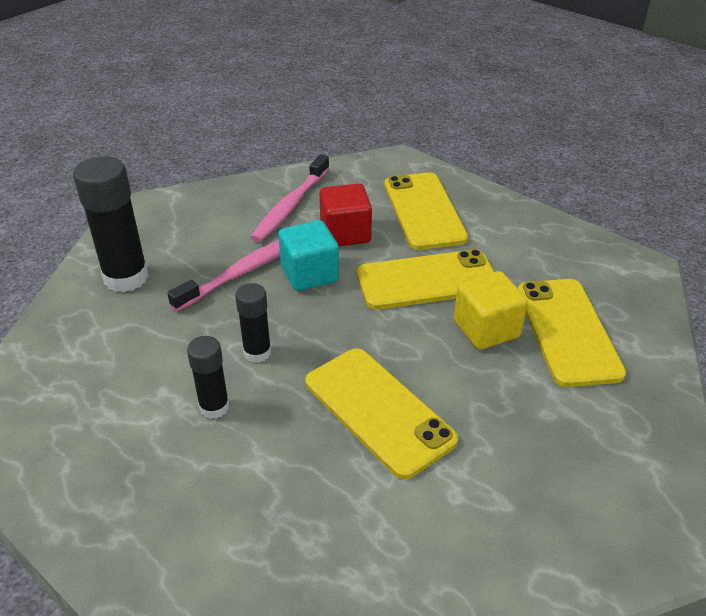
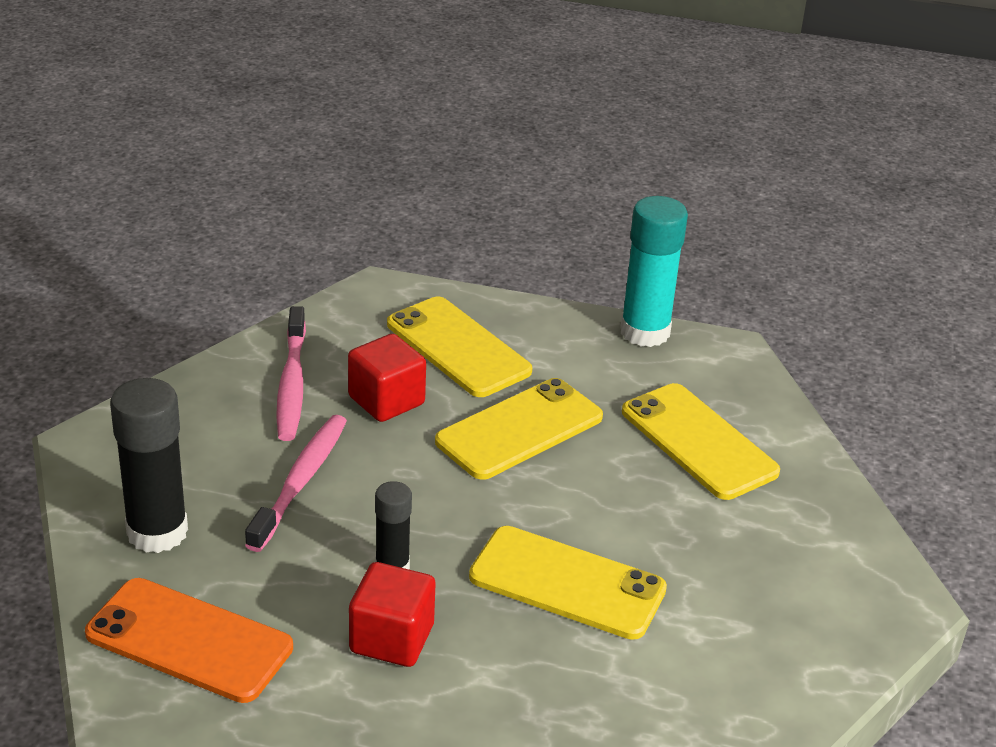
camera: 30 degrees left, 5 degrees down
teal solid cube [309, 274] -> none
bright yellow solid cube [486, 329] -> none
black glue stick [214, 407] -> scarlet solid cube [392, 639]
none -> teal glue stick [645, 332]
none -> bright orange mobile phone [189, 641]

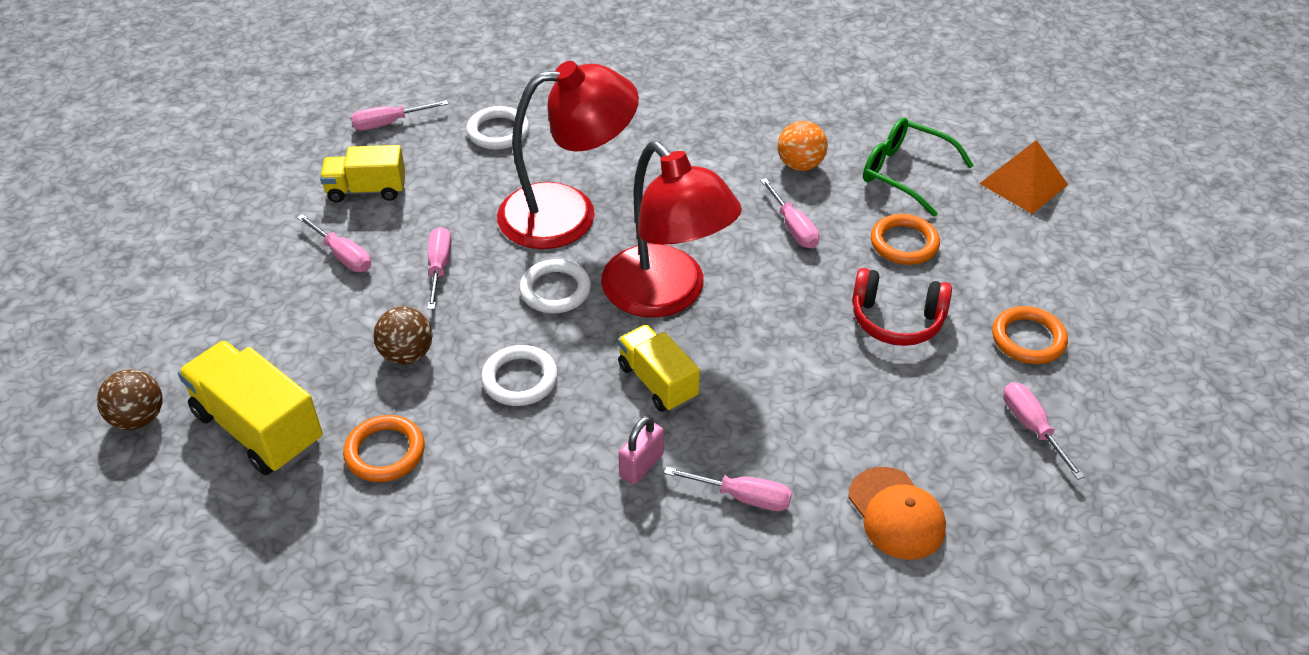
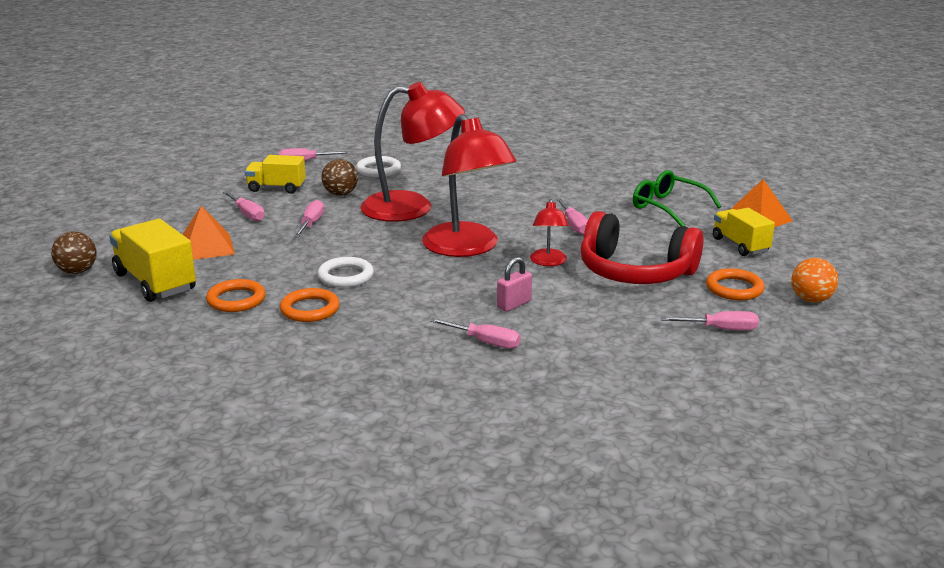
camera: 10 degrees right, 20 degrees down
bright orange ball [800, 165] -> bright orange ball [811, 299], move
bright orange hoop [904, 243] -> bright orange hoop [310, 309], move
pure white hoop [555, 290] -> none
scarlet headphones [896, 320] -> scarlet headphones [635, 272], x1.59
dark brown ball [407, 354] -> dark brown ball [340, 194], move
bright yellow toy truck [657, 382] -> bright yellow toy truck [740, 245], move
rose-pink hand screwdriver [1031, 427] -> rose-pink hand screwdriver [721, 329], 105 degrees clockwise
rose-pink padlock [641, 465] -> rose-pink padlock [514, 304], move
bright orange peaked cap [896, 513] -> none
none -> scarlet reading lamp [548, 262]
none -> bright orange pyramid [206, 247]

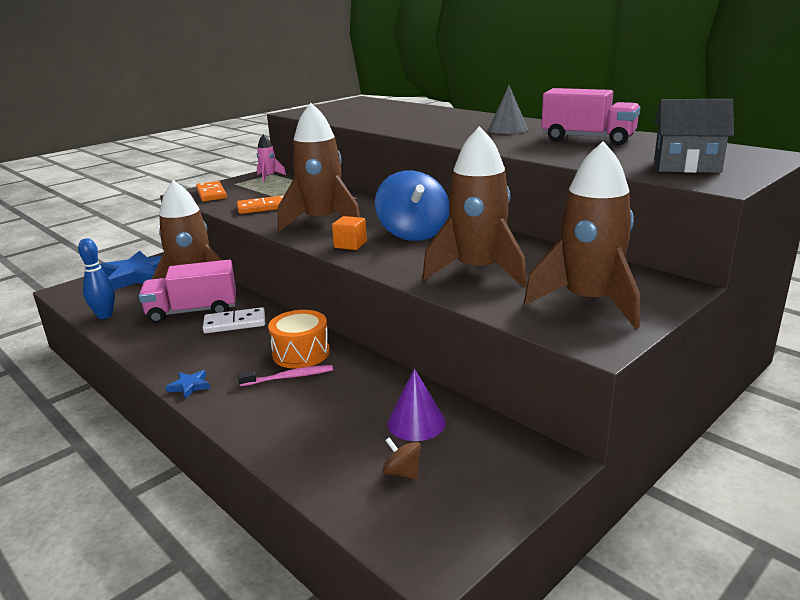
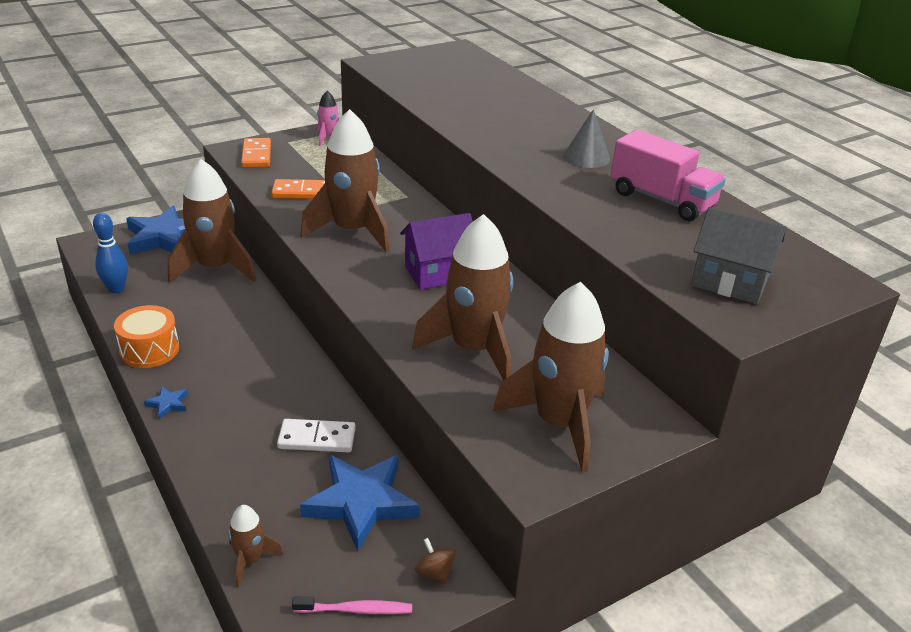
camera: 10 degrees right, 10 degrees up
cobalt toy top [413, 233] -> violet house [438, 273]
bright orange solid cube [350, 245] -> none
rose-pink toy truck [193, 311] -> none
pure white domino [235, 323] -> pure white domino [317, 439], move
bright orange drum [301, 353] -> bright orange drum [149, 350], move
rose-pink tooth brush [289, 377] -> rose-pink tooth brush [356, 610], move
violet cone [416, 422] -> cobalt star [361, 503]
dark brown toy top [402, 473] -> dark brown toy top [435, 572], move
none -> dark brown spaceship [250, 560]

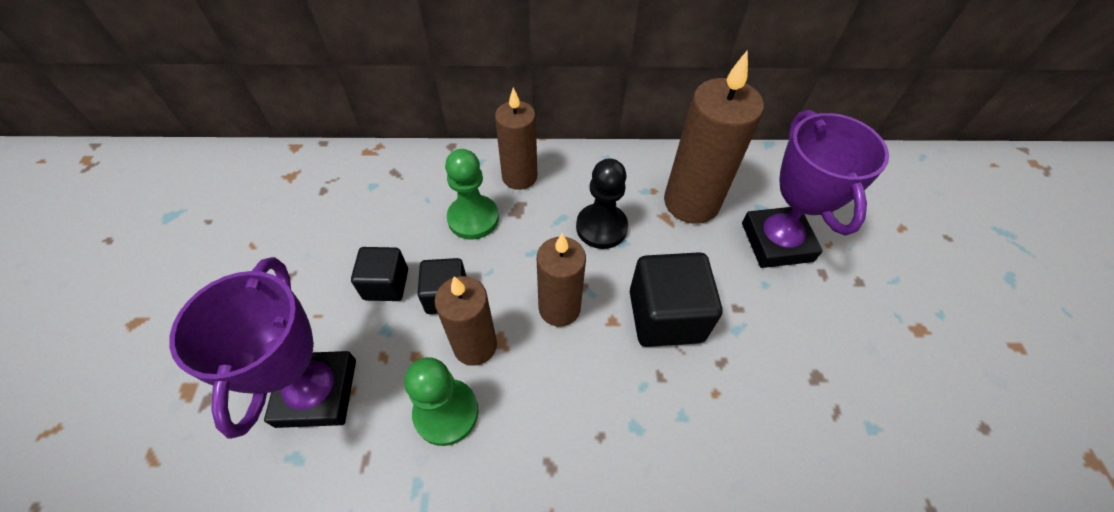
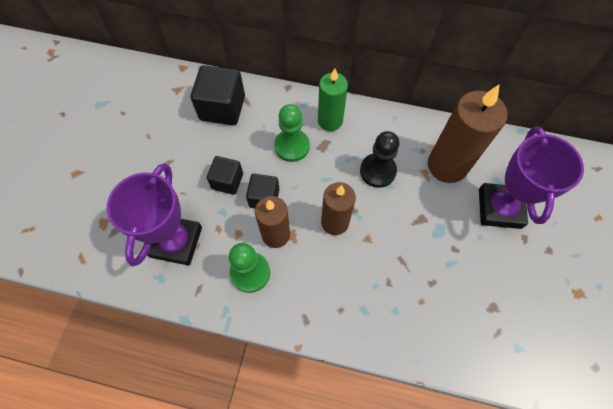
camera: 15 degrees right, 10 degrees up
dark brown candle [519, 177] -> leaf-green candle [330, 121]
black solid cube [665, 316] -> black solid cube [222, 108], move

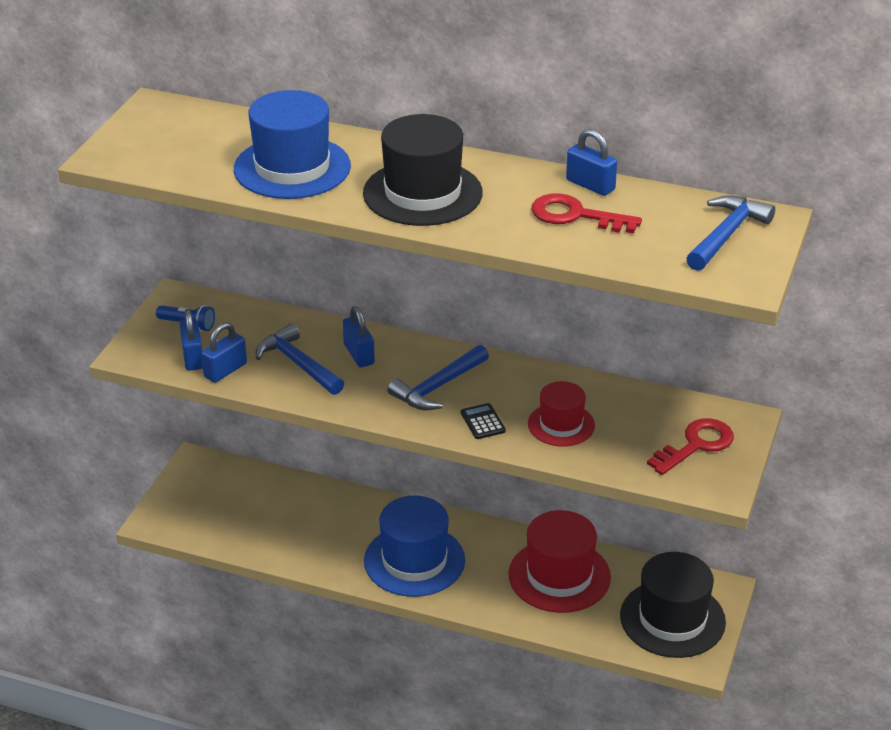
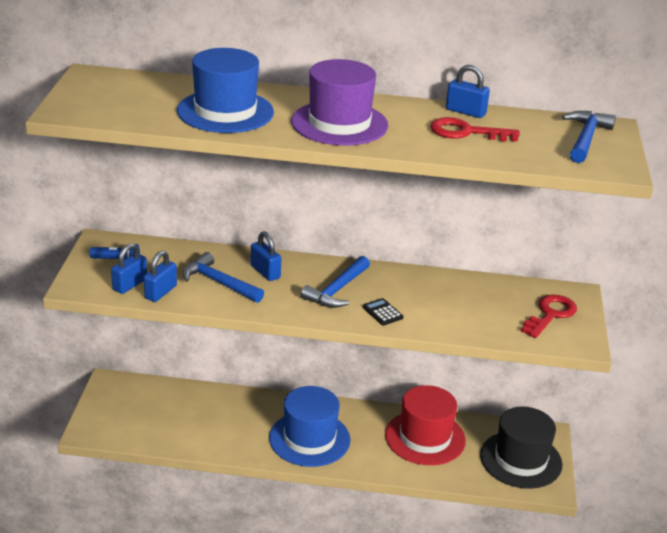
camera: 15 degrees left, 5 degrees down
black hat [422, 193] -> violet hat [339, 123]
cobalt padlock [193, 357] -> cobalt padlock [130, 285], 60 degrees clockwise
scarlet hat [561, 425] -> none

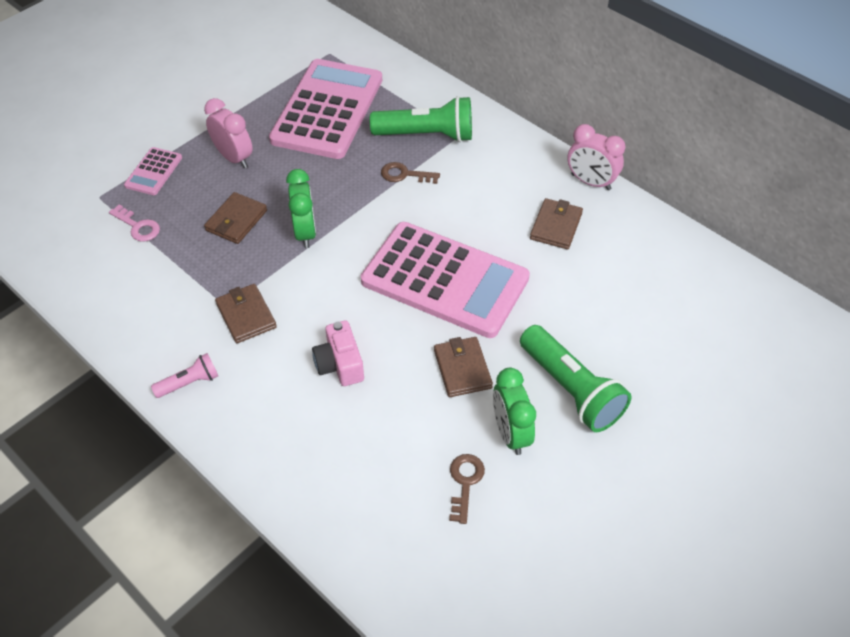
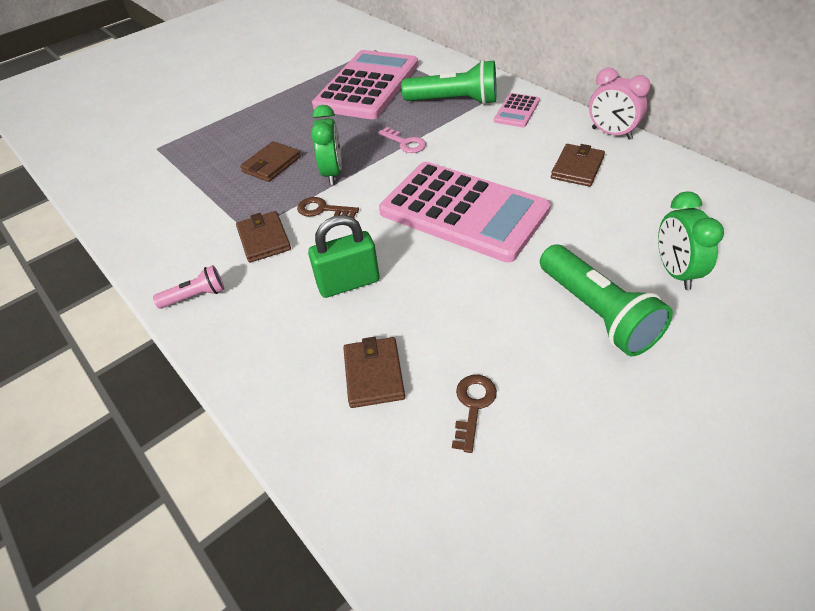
camera: 10 degrees right, 5 degrees down
rose-pink clock [234, 158] -> none
rose-pink adding machine [154, 172] -> rose-pink adding machine [517, 111], move
dark brown door key [405, 175] -> dark brown door key [322, 209], move
rose-pink door key [138, 226] -> rose-pink door key [405, 143], move
rose-pink photo camera [340, 364] -> leaf-green padlock [348, 283]
dark brown wallet [462, 369] -> dark brown wallet [374, 374], move
leaf-green clock [510, 433] -> leaf-green clock [675, 272], move

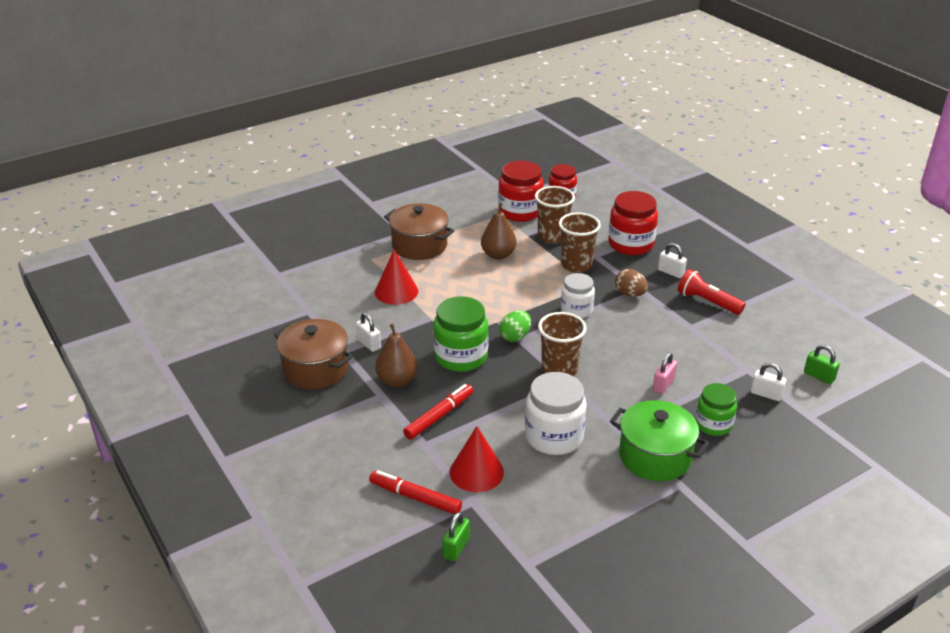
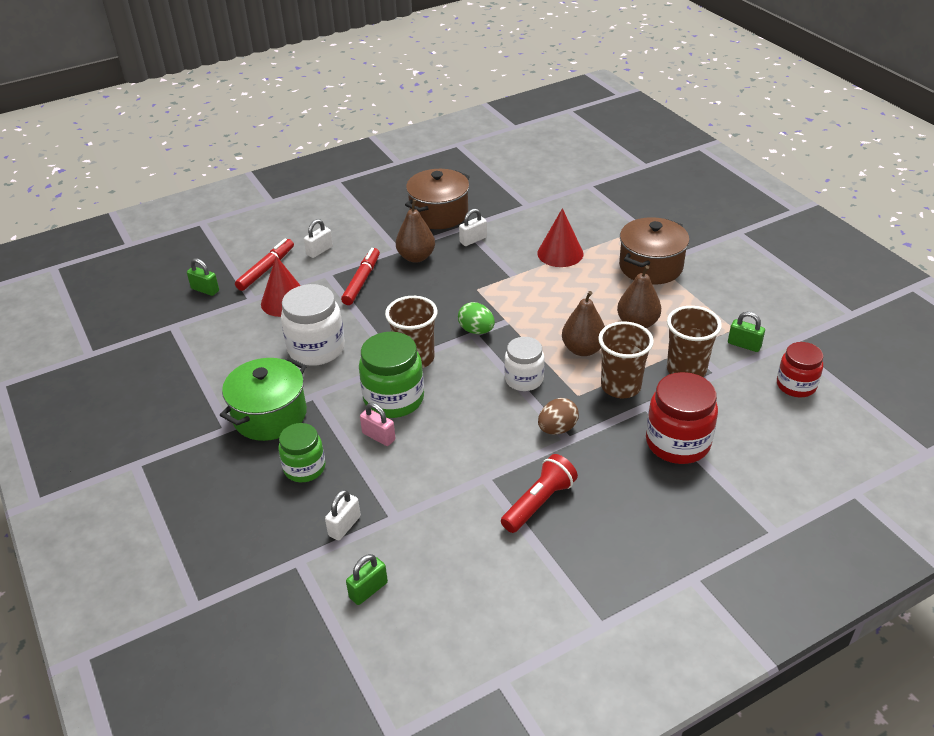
camera: 95 degrees right, 5 degrees up
scarlet preserve jar [520, 212] -> leaf-green padlock [744, 345]
pure white padlock [671, 272] -> pure white padlock [319, 251], move
leaf-green preserve jar [461, 357] -> leaf-green preserve jar [394, 399], move
scarlet marker [439, 416] -> scarlet marker [361, 281], 120 degrees counterclockwise
none -> dark brown pear [583, 349]

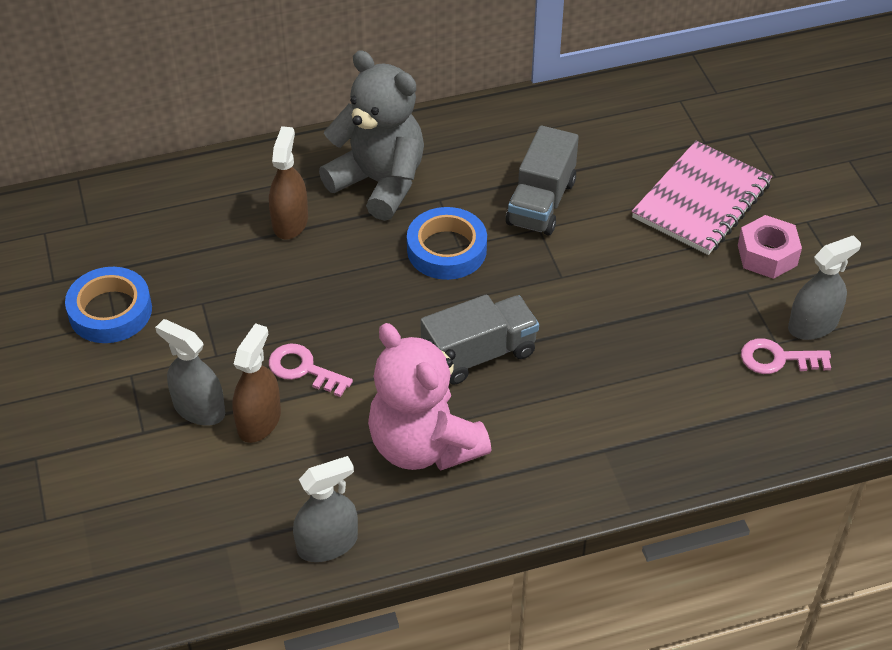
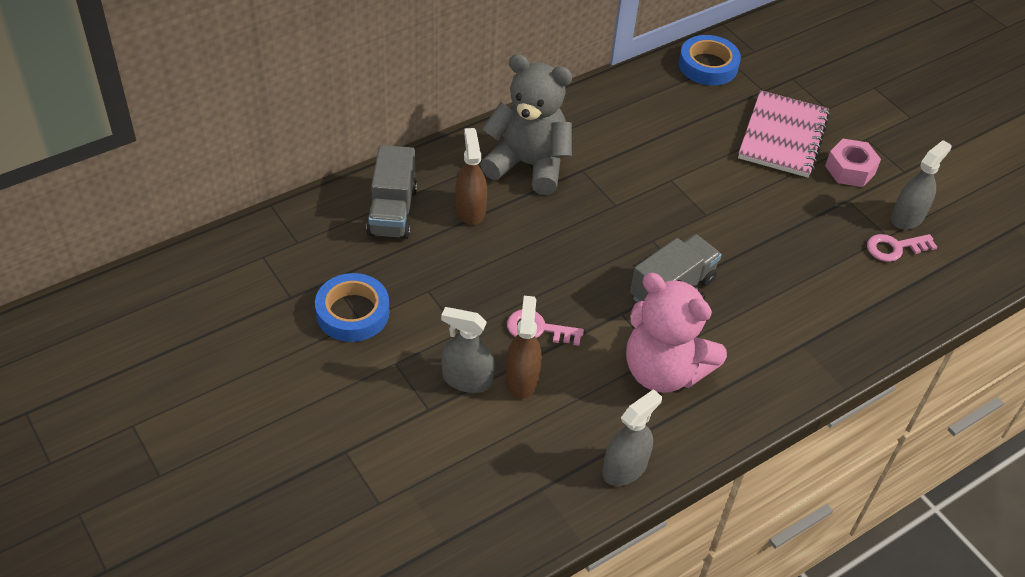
camera: 20 degrees left, 0 degrees up
ash-grey toy truck [541, 202] -> ash-grey toy truck [392, 211], move
cobalt sticky tape [446, 249] -> cobalt sticky tape [708, 65], move

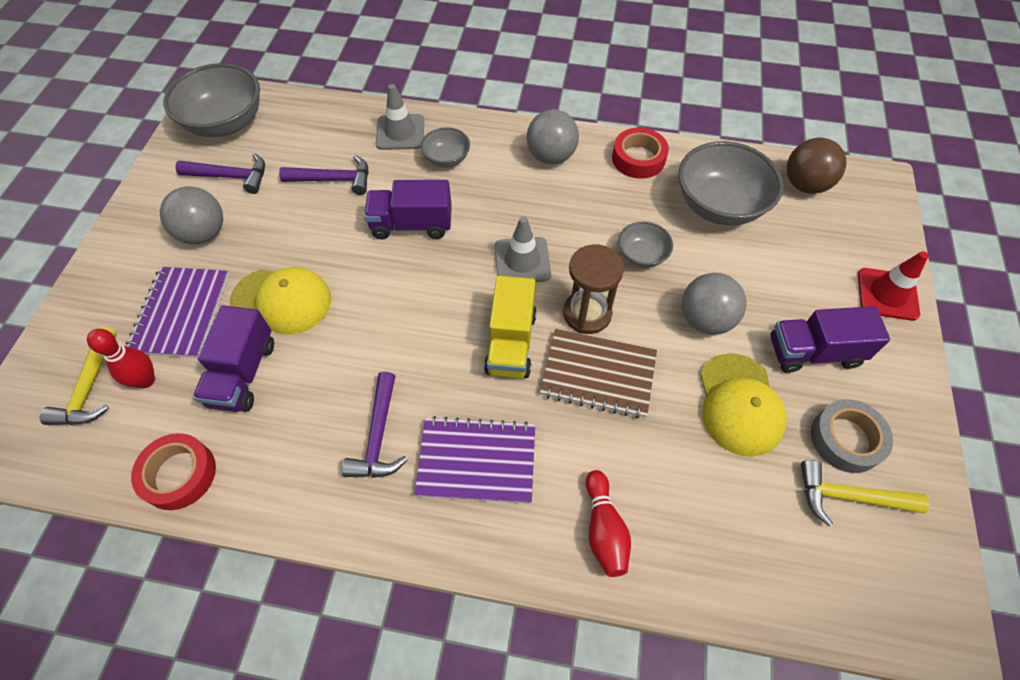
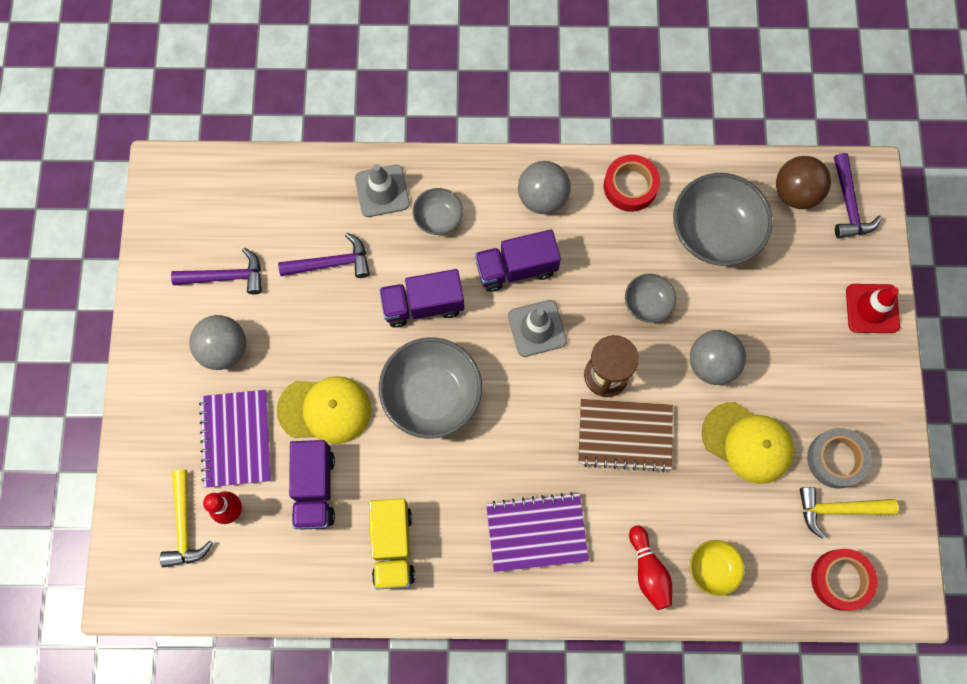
camera: 10 degrees left, 15 degrees up
ash-grey deep dish [226, 123] -> ash-grey deep dish [432, 395], move
bright yellow toy truck [511, 343] -> bright yellow toy truck [393, 546], move
violet toy truck [813, 352] -> violet toy truck [516, 268], move
bright yellow peaked cap [739, 404] -> bright yellow peaked cap [747, 442], 45 degrees counterclockwise
violet carpenter's hammer [378, 436] -> violet carpenter's hammer [848, 204], move
scarlet sticky tape [179, 474] -> scarlet sticky tape [840, 580], move
none -> bright yellow deep dish [712, 568]

